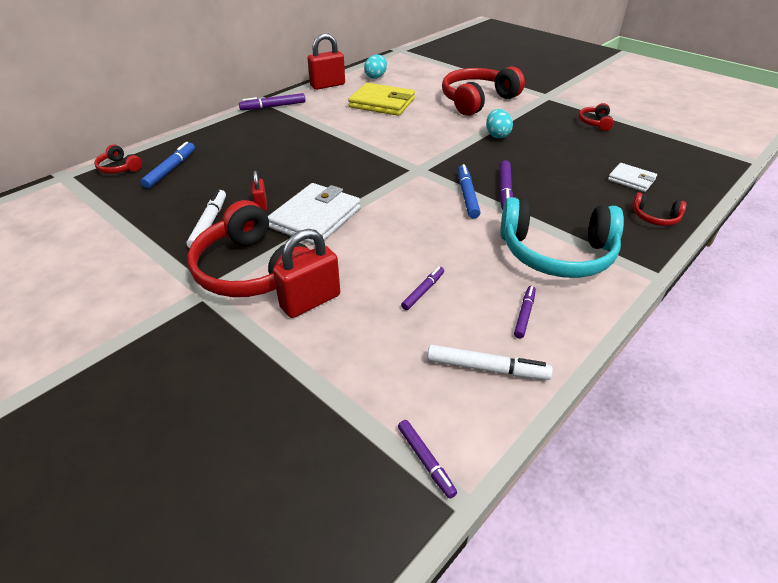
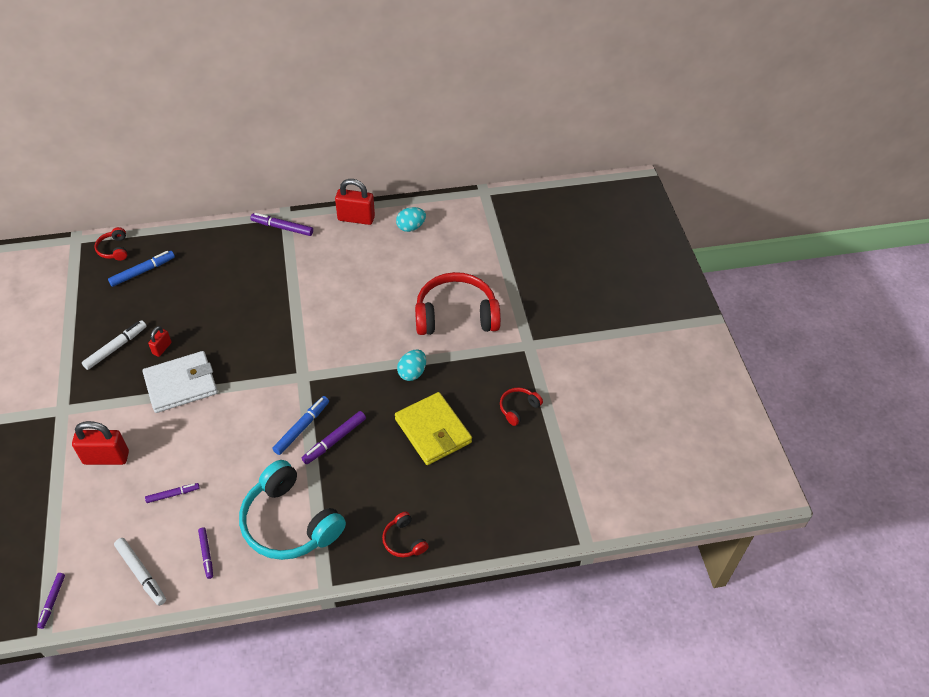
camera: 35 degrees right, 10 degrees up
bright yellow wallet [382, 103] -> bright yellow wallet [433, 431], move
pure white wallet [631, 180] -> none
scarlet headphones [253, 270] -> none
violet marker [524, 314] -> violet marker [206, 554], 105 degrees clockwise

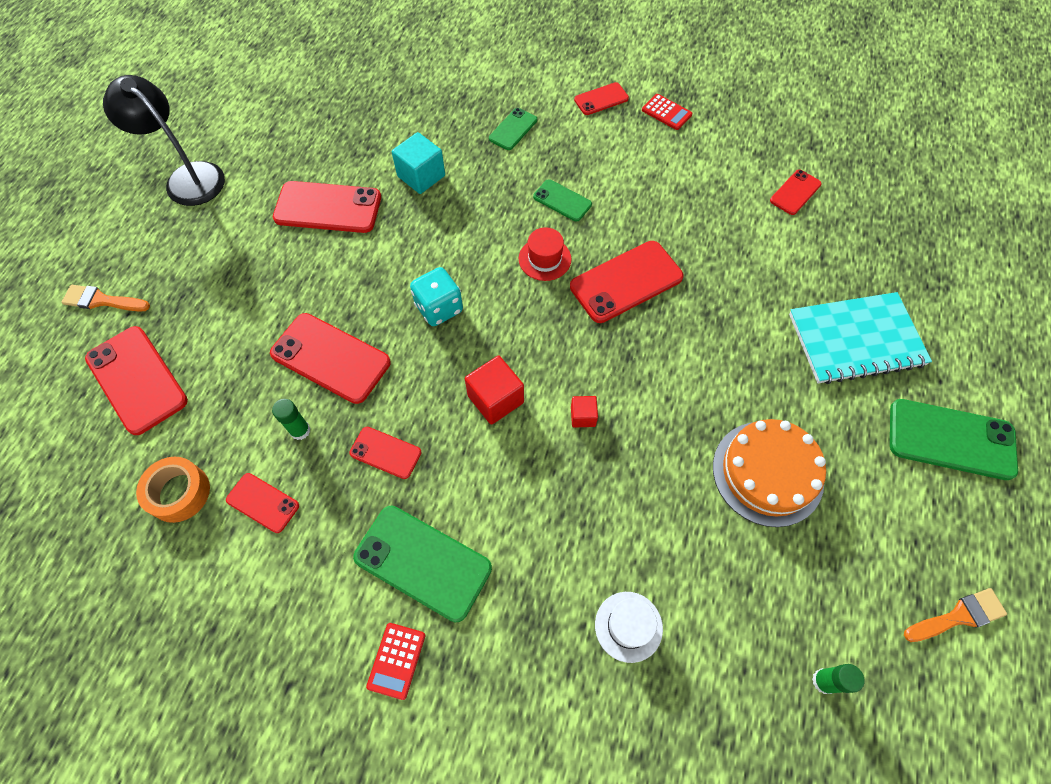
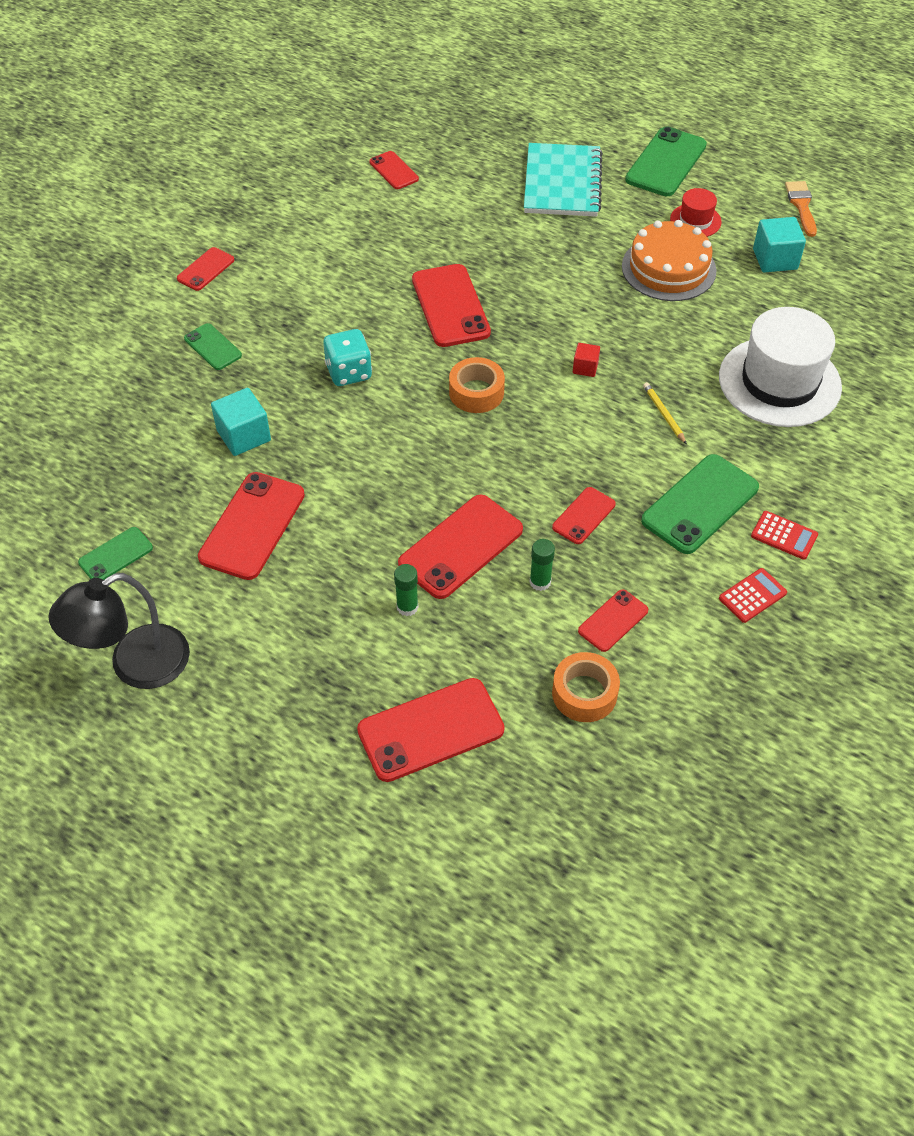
camera: 75 degrees left, 10 degrees down
scarlet mobile phone [601, 99] -> scarlet mobile phone [206, 269], 45 degrees clockwise
scarlet adding machine [666, 112] -> scarlet adding machine [752, 596], move
leaf-green mobile phone [562, 201] -> leaf-green mobile phone [116, 555], move
scarlet hat [544, 259] -> scarlet hat [695, 221], move
teal dice [439, 308] -> teal dice [349, 372], move
bright orange brush [102, 300] -> none
scarlet solid cube [495, 399] -> none
pure white hat [628, 626] -> pure white hat [779, 382], x2.14
leaf-green glue stick [824, 681] -> leaf-green glue stick [407, 607], move
none -> teal solid cube [775, 259]
none -> bright orange sticky tape [476, 392]
none -> bright yellow wooden pencil [664, 414]

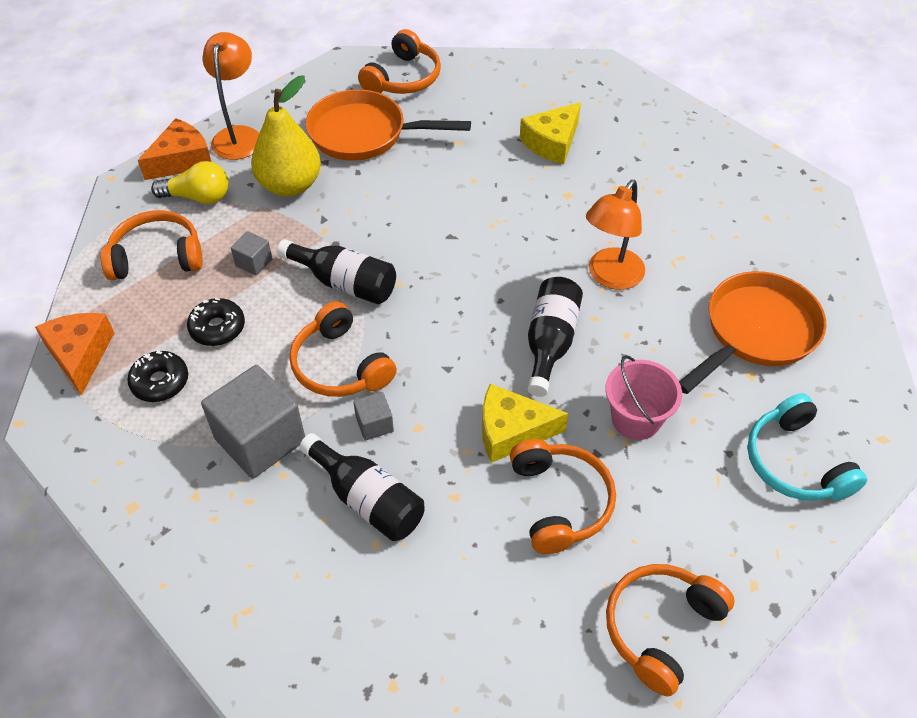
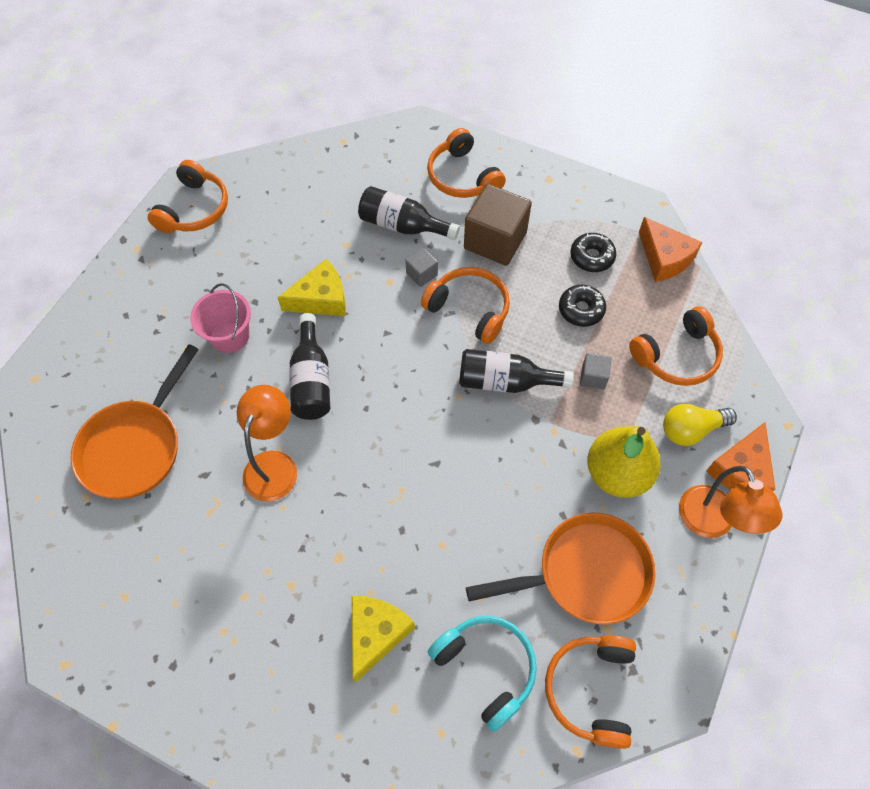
camera: 160 degrees right, 10 degrees up
ash-grey solid cube [260, 439] -> dark brown solid cube [495, 240]
teal headphones [795, 462] -> teal headphones [486, 668], move
bright orange headphones [560, 502] -> bright orange headphones [462, 177], move

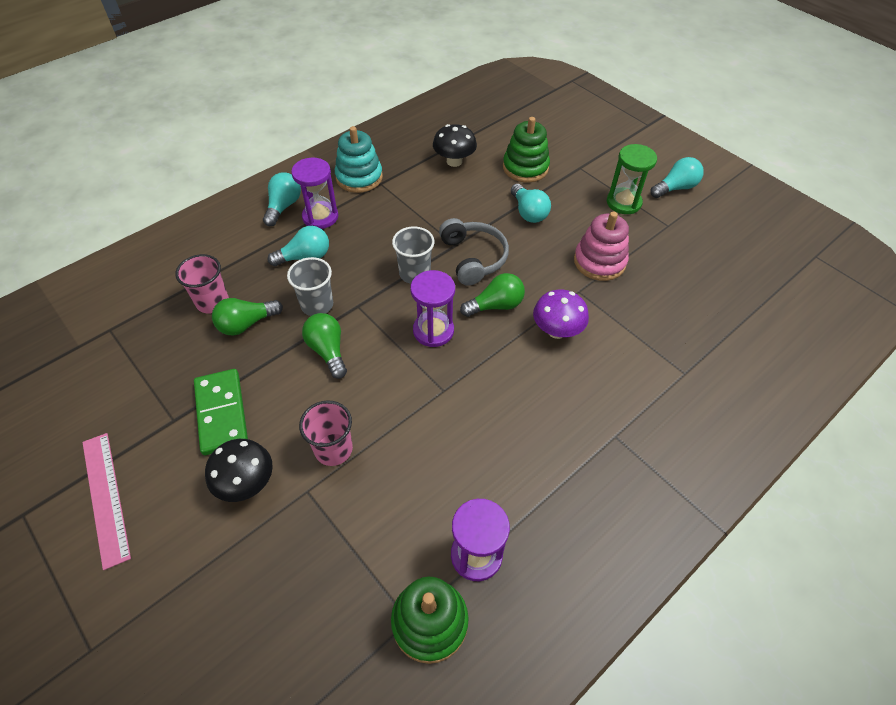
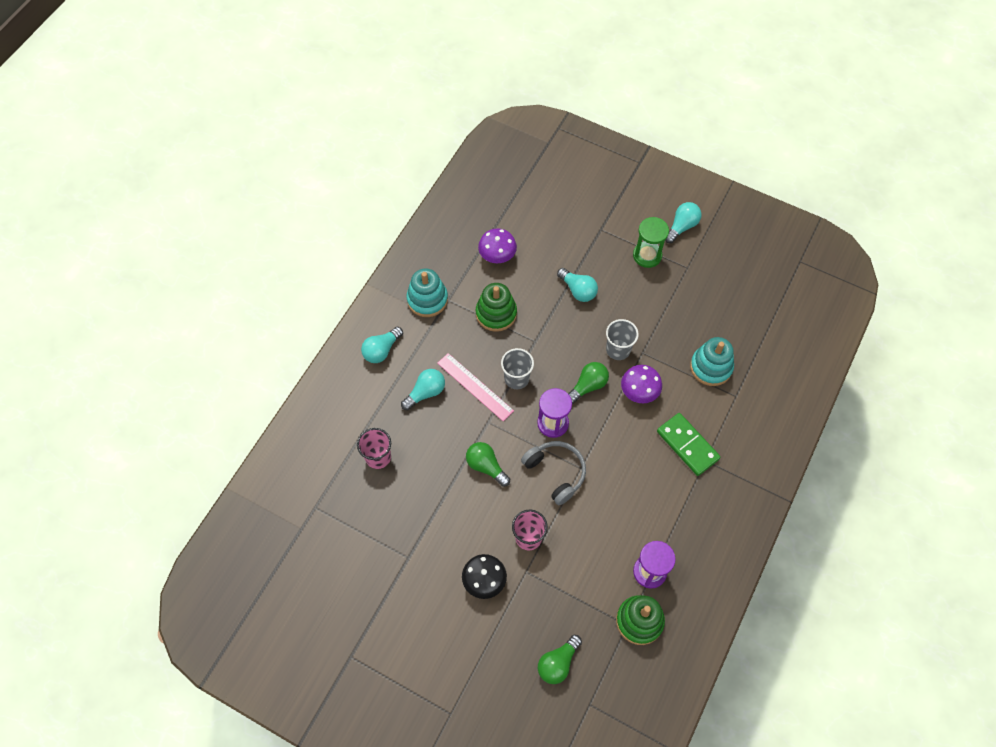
camera: 20 degrees left, 10 degrees up
leaf-green stacking rings [525, 168] -> leaf-green stacking rings [496, 313], move
black toadstool [454, 161] -> violet toadstool [497, 256]
violet sand timer [320, 217] -> none
teal bulb [283, 206] -> teal bulb [381, 350], 135 degrees counterclockwise
rose-pink stacking rings [599, 262] -> none
ash-grey headphones [473, 258] -> ash-grey headphones [556, 472], move
ash-grey beaker [317, 305] -> ash-grey beaker [618, 349], move
leaf-green bulb [246, 324] -> leaf-green bulb [558, 663], move
leaf-green domino [222, 413] -> leaf-green domino [687, 445], move
rose-pink measuring stick [105, 497] -> rose-pink measuring stick [475, 387], move
none -> teal stacking rings [711, 367]

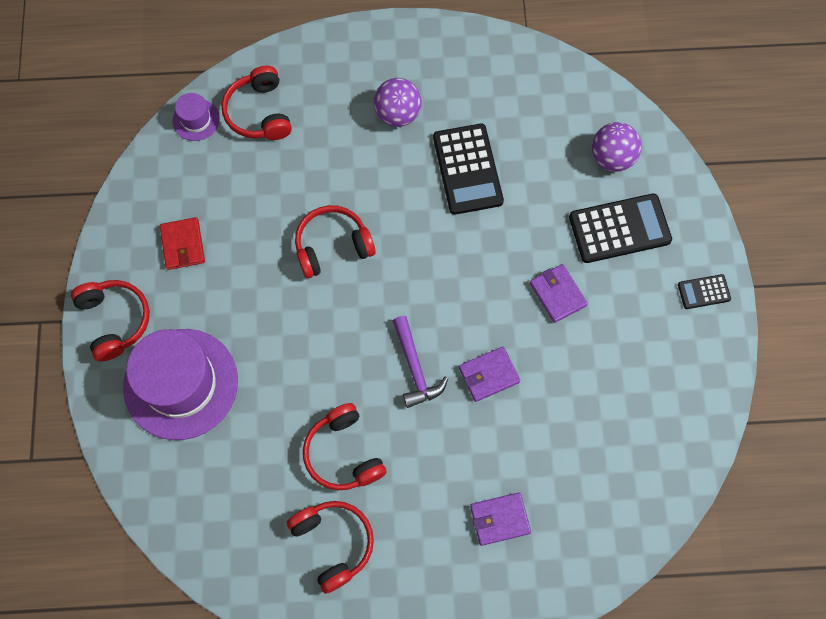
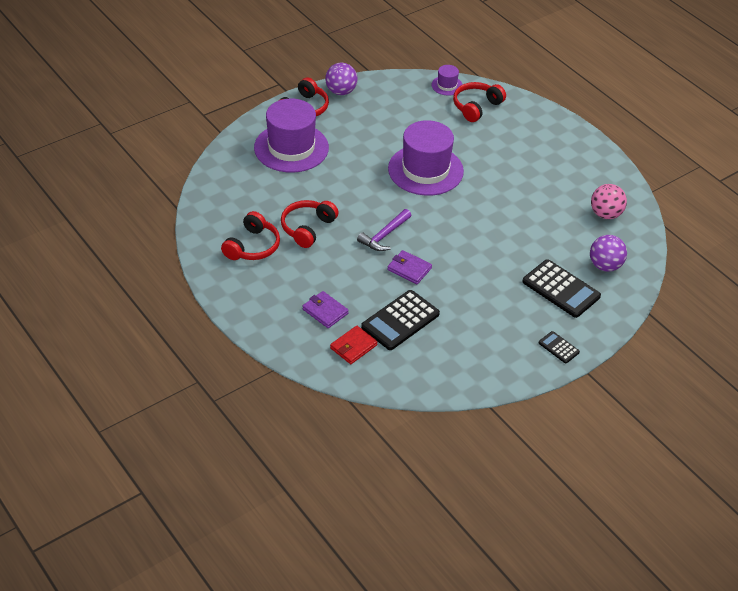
camera: 55 degrees right, 25 degrees down
violet ball [398, 114] -> violet ball [341, 91], move
black adding machine [467, 169] -> black adding machine [400, 320], move
scarlet headphones [332, 246] -> violet hat [425, 170]
scarlet wallet [183, 245] -> scarlet wallet [353, 347], move
violet wallet [557, 294] -> none
none -> rose-pink ball [605, 214]

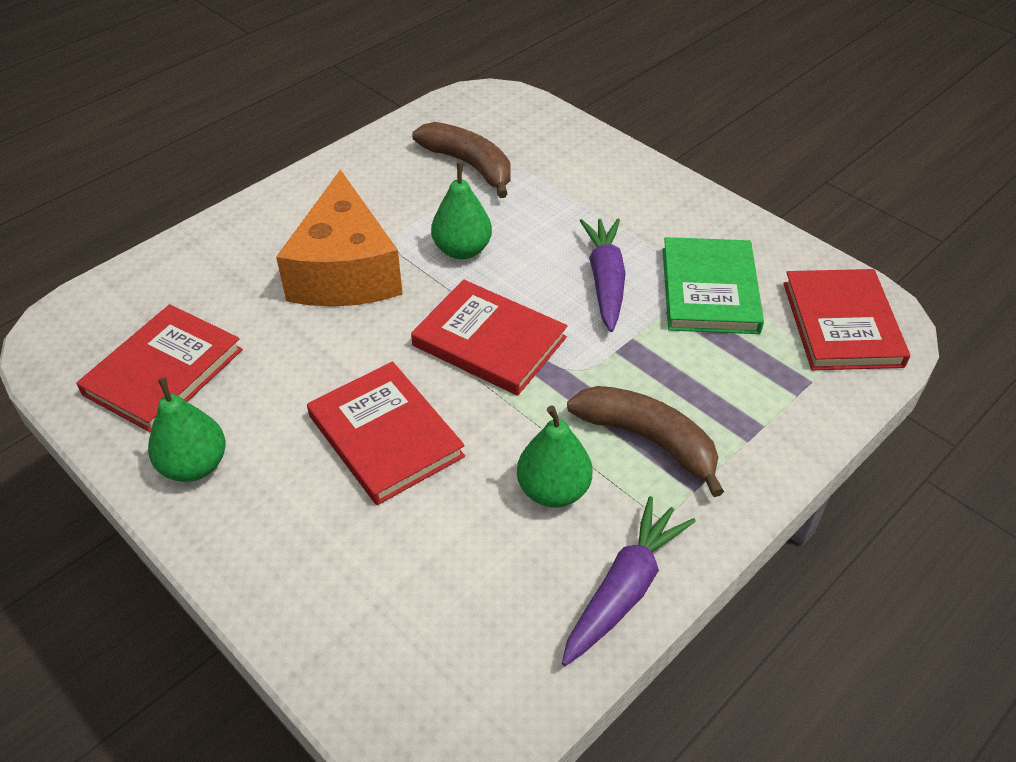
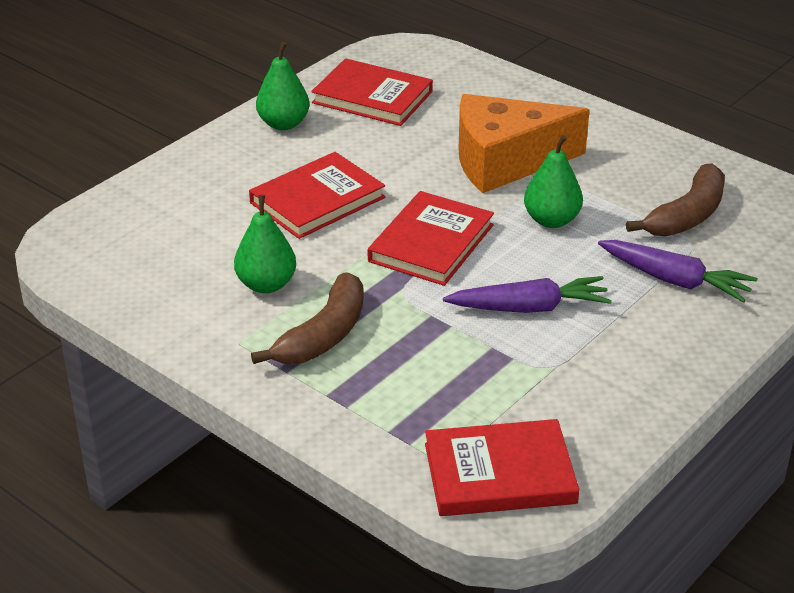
camera: 85 degrees right, 10 degrees down
leaf-green hardcover [709, 290] -> none
violet root vegetable [624, 590] -> violet root vegetable [674, 280], move

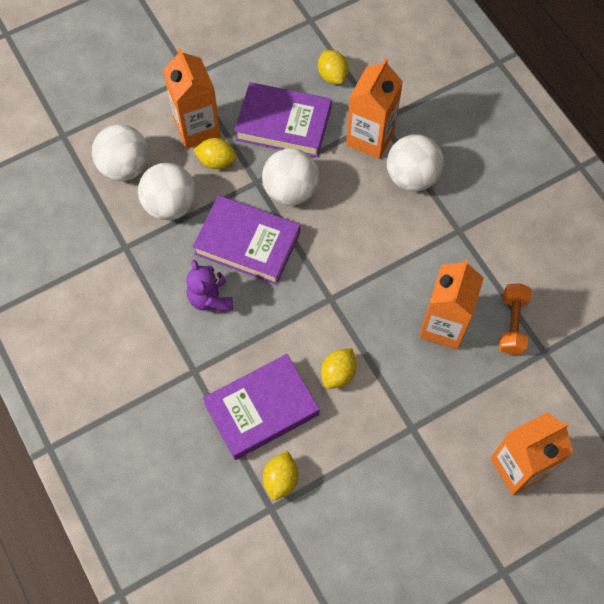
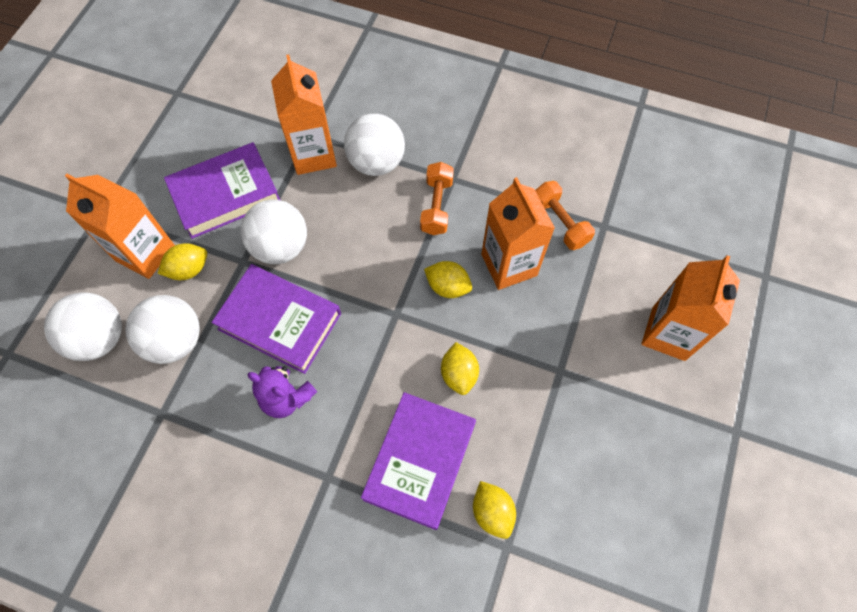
camera: 40 degrees left, 0 degrees up
bright yellow toy lemon [332, 75] -> bright yellow toy lemon [448, 287], move
violet hardcover [247, 243] -> violet hardcover [279, 321], 45 degrees clockwise
none -> bright orange free weight [436, 206]

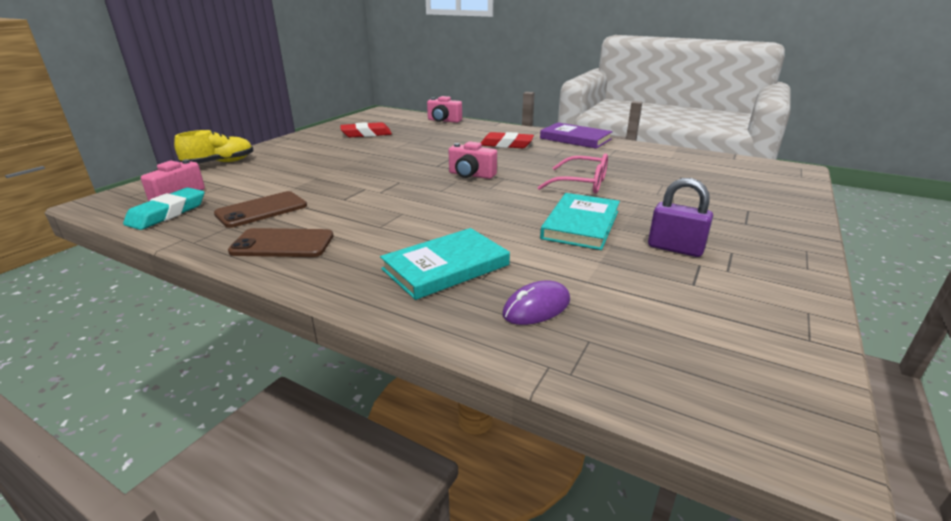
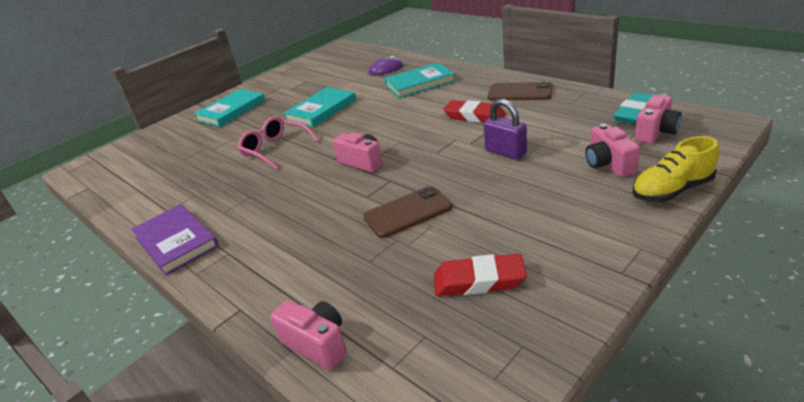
camera: 160 degrees left, 5 degrees up
scarlet eraser [506, 144] -> scarlet eraser [474, 116], move
violet padlock [675, 248] -> violet padlock [505, 152], move
dark brown mobile phone [261, 210] -> dark brown mobile phone [408, 212], move
none -> teal hardcover [231, 110]
none -> rose-pink photo camera [608, 164]

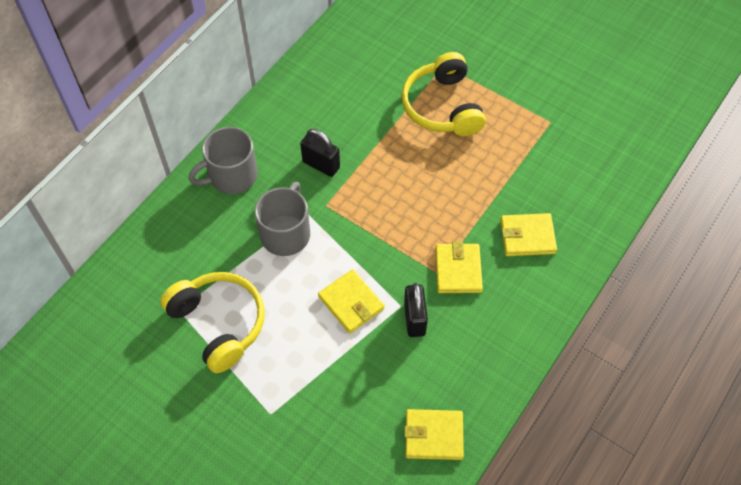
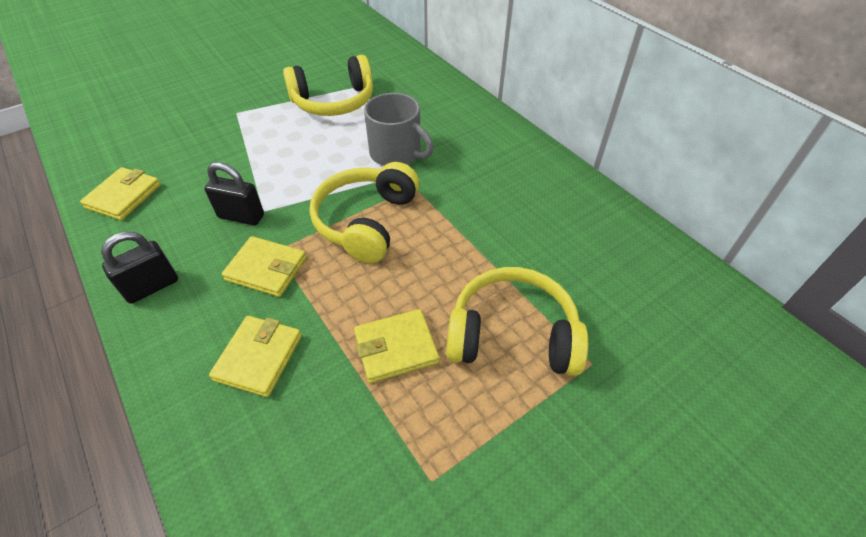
camera: 110 degrees right, 10 degrees down
ash-grey coffee mug [231, 176] -> none
black padlock [321, 165] -> black padlock [152, 287], move
bright yellow wallet [351, 303] -> bright yellow wallet [396, 348], move
none -> bright yellow headphones [366, 221]

